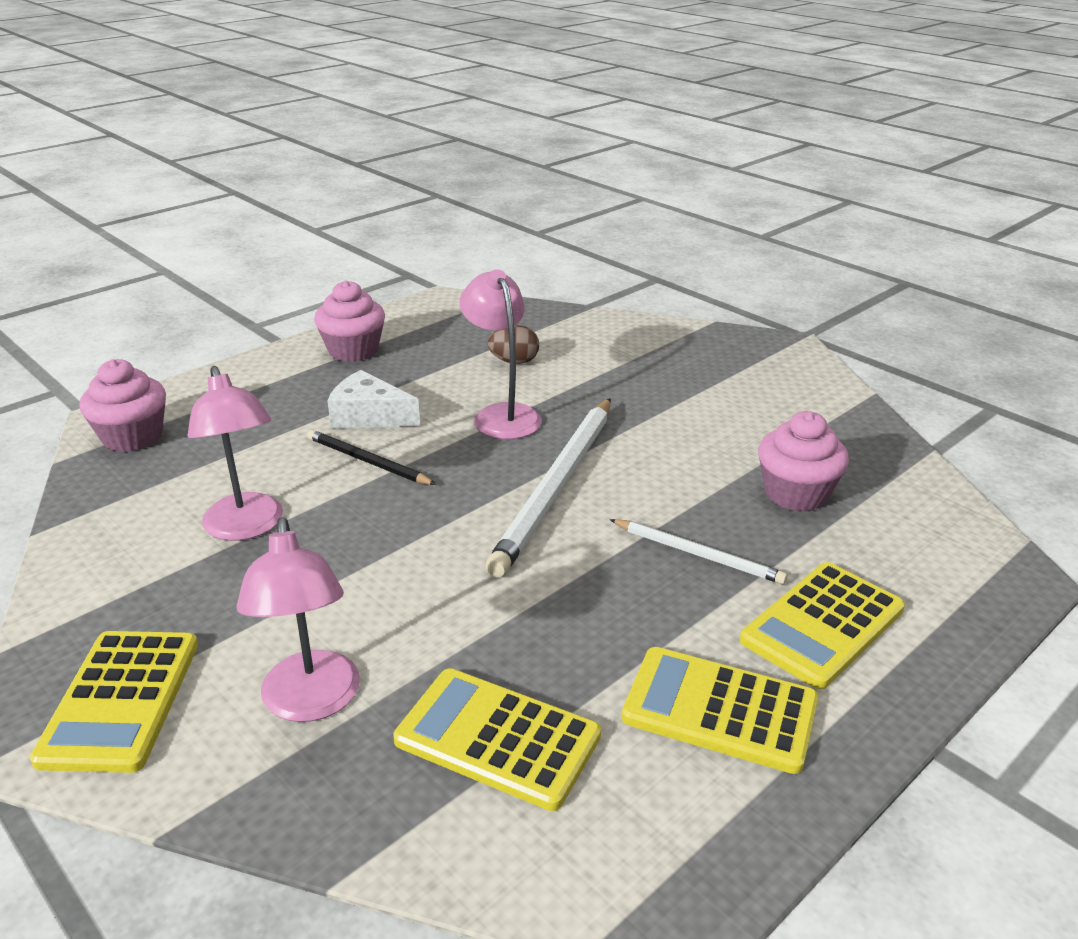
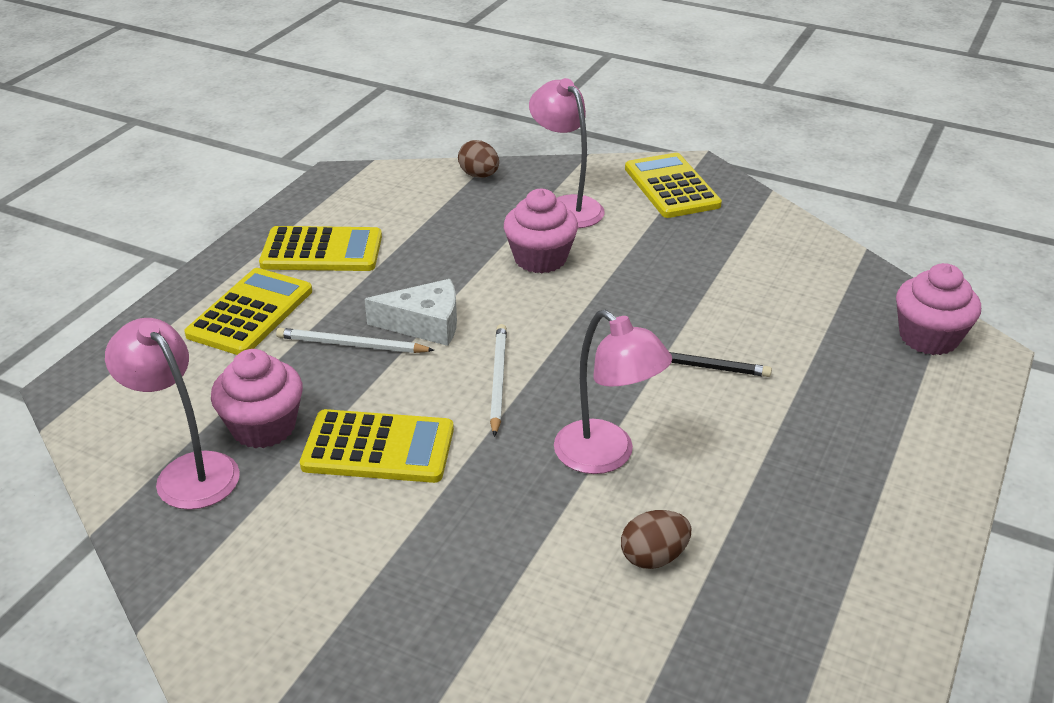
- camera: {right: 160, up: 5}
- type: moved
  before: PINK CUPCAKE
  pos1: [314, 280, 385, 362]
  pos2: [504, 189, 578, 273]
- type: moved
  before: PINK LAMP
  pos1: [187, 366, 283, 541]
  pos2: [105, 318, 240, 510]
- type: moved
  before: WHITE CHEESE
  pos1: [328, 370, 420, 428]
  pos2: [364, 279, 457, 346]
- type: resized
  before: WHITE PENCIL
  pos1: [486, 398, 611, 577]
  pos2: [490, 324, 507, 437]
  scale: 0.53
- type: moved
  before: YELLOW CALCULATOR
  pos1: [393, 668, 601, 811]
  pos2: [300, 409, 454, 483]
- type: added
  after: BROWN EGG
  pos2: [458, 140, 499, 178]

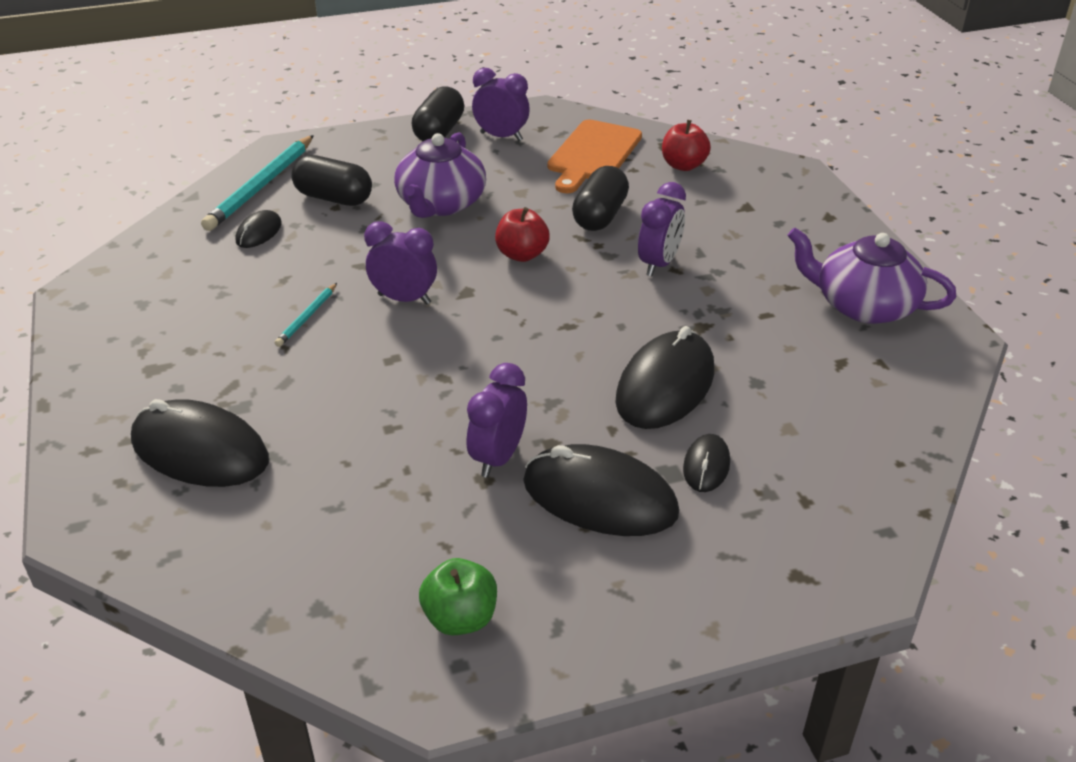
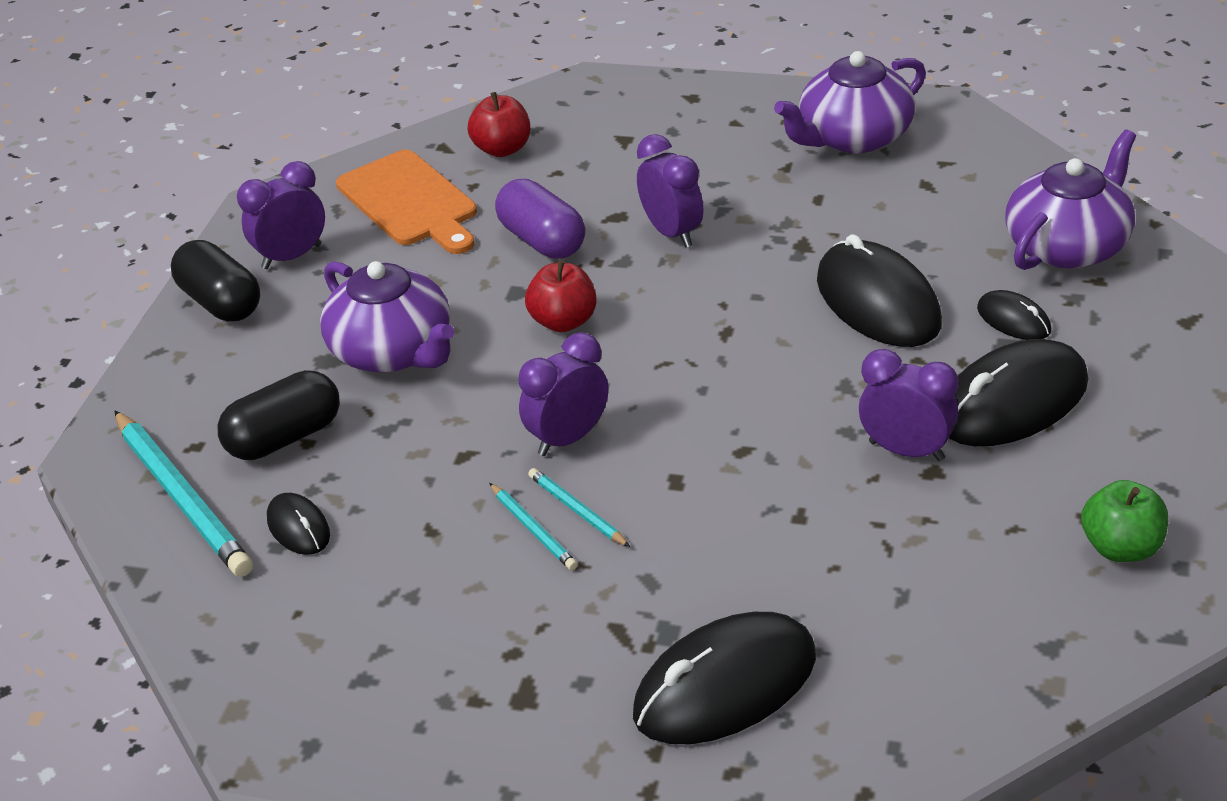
- camera: {right: -55, up: 0}
- type: recoloured
  before: BLACK CAPSULE
  after: PURPLE CAPSULE
  pos1: [572, 166, 629, 231]
  pos2: [495, 179, 585, 259]
- type: turned
  before: PURPLE CLOCK
  pos1: [467, 363, 527, 478]
  pos2: [859, 349, 959, 461]
  turn: 150
- type: added
  after: PURPLE TEAPOT
  pos2: [1005, 130, 1136, 270]
- type: added
  after: TURQUOISE PENCIL
  pos2: [528, 468, 630, 547]

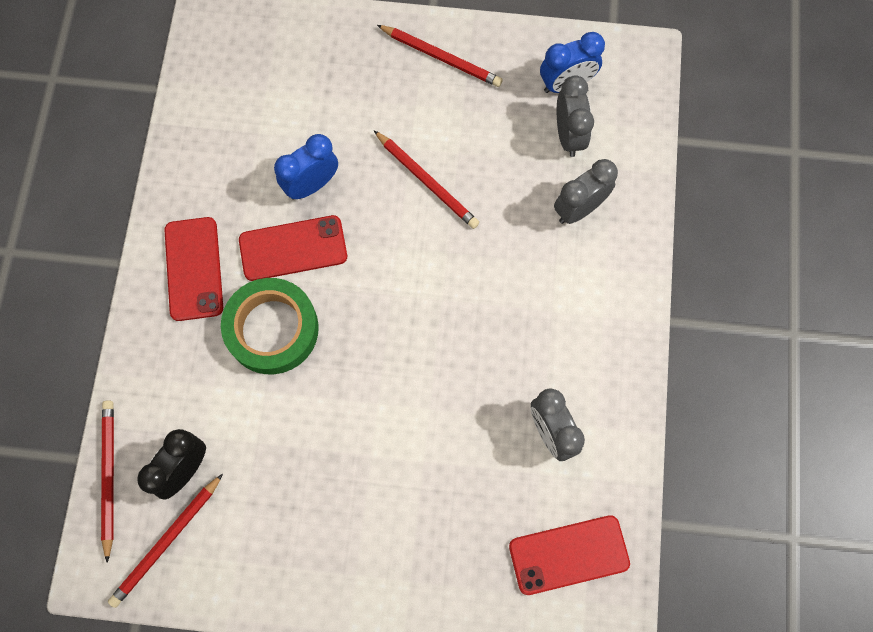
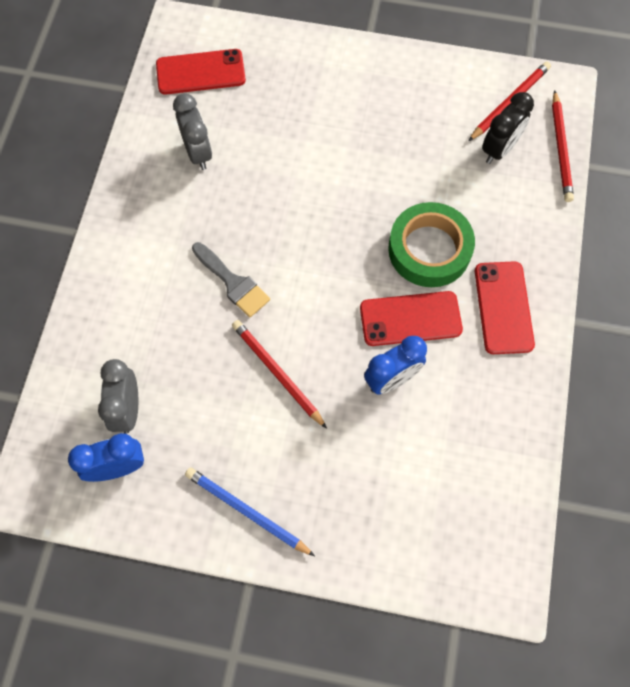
- camera: {right: -175, up: -5}
- type: recoloured
  before: RED PENCIL
  after: BLUE PENCIL
  pos1: [377, 25, 503, 87]
  pos2: [185, 468, 315, 556]
- type: removed
  before: GREY CLOCK
  pos1: [554, 159, 618, 224]
- type: added
  after: GREY BRUSH
  pos2: [192, 242, 270, 317]

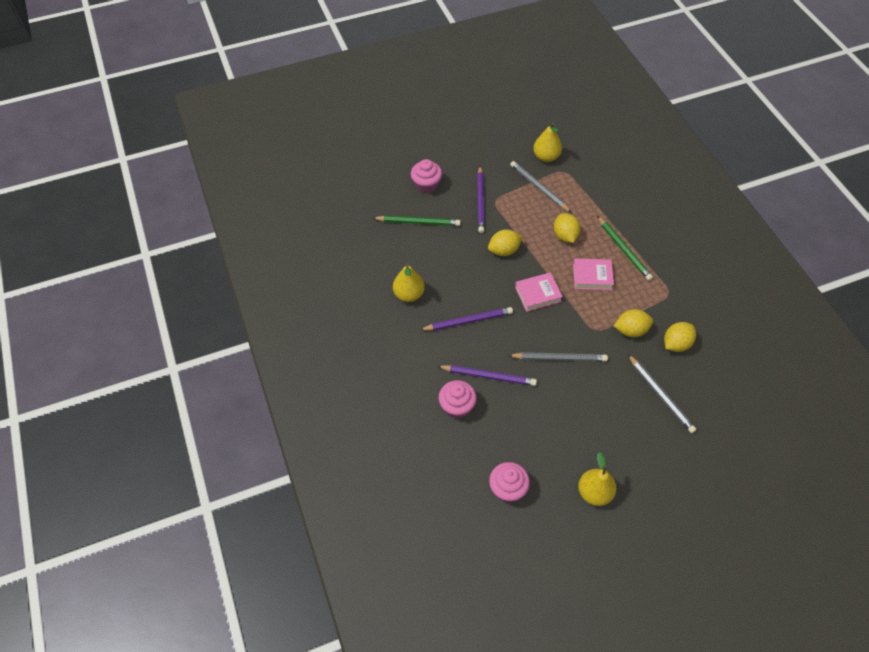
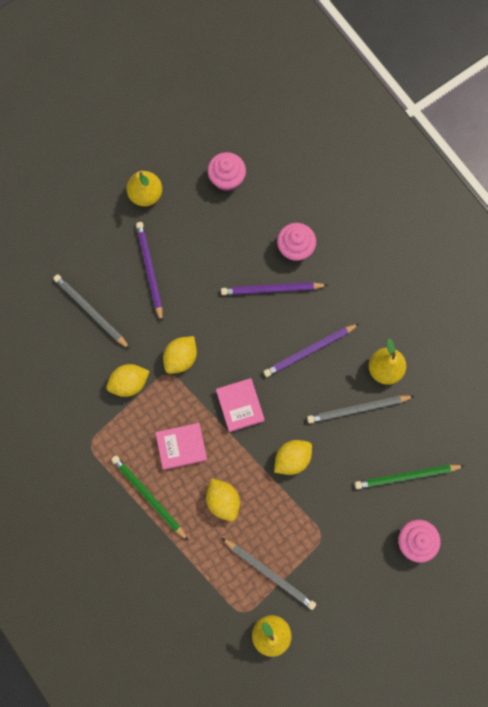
- camera: {right: 165, up: 20}
- type: moved
  before: PURPLE PENCIL
  pos1: [477, 166, 485, 233]
  pos2: [136, 222, 163, 322]
- type: turned
  before: PINK BOOK
  pos1: [515, 272, 563, 312]
  pos2: [216, 378, 265, 432]
  turn: -75
- type: moved
  before: YELLOW LEMON
  pos1: [664, 322, 696, 352]
  pos2: [163, 336, 197, 374]
- type: moved
  before: GREY PENCIL
  pos1: [508, 352, 608, 362]
  pos2: [307, 395, 415, 423]

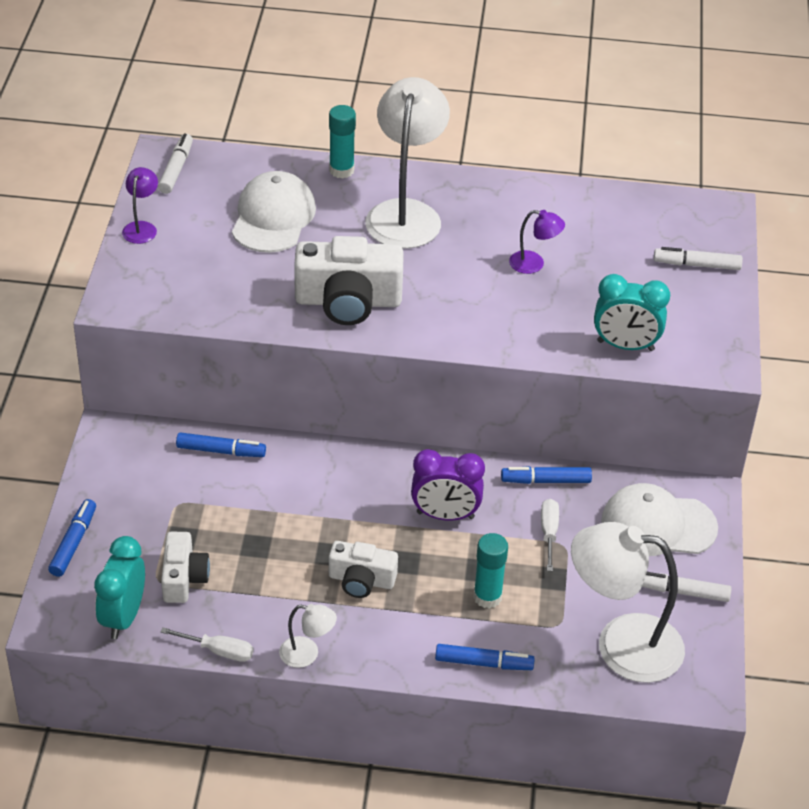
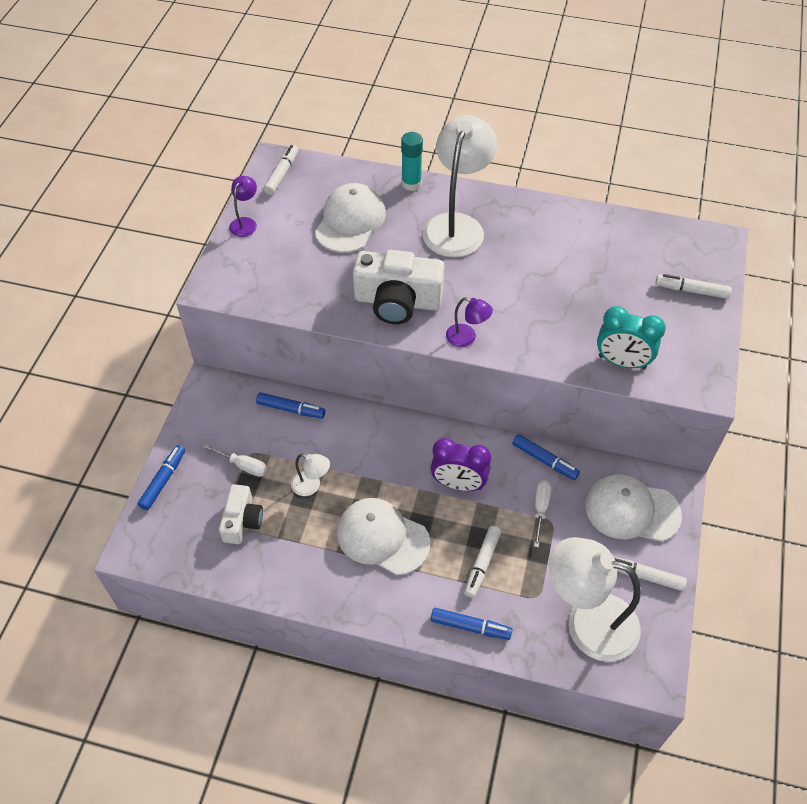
- camera: {right: 10, up: 10}
- type: moved
  before: PURPLE LAMP
  pos1: [509, 210, 565, 274]
  pos2: [446, 297, 493, 347]
- type: turned
  before: BLUE MARKER
  pos1: [501, 466, 592, 484]
  pos2: [512, 434, 580, 480]
  turn: -150
- type: replaced
  before: TURQUOISE GLUE STICK
  after: WHITE MARKER
  pos1: [473, 533, 508, 609]
  pos2: [464, 526, 501, 598]
- type: removed
  before: TURQUOISE CLOCK
  pos1: [94, 536, 145, 639]
- type: replaced
  before: WHITE CAMERA
  after: WHITE CAP
  pos1: [329, 541, 398, 598]
  pos2: [337, 498, 430, 575]
- type: moved
  before: WHITE LAMP
  pos1: [279, 604, 337, 668]
  pos2: [291, 454, 330, 496]
- type: moved
  before: WHITE SCREWDRIVER
  pos1: [161, 627, 254, 662]
  pos2: [203, 444, 268, 477]

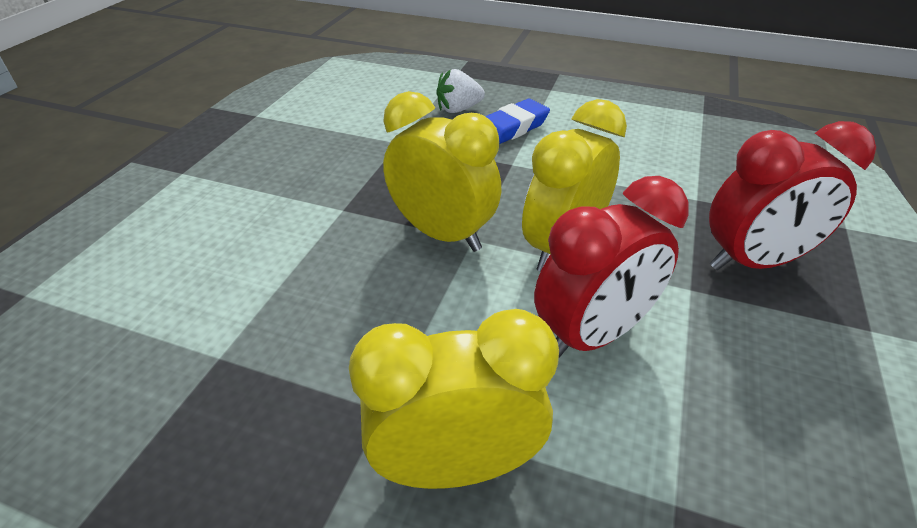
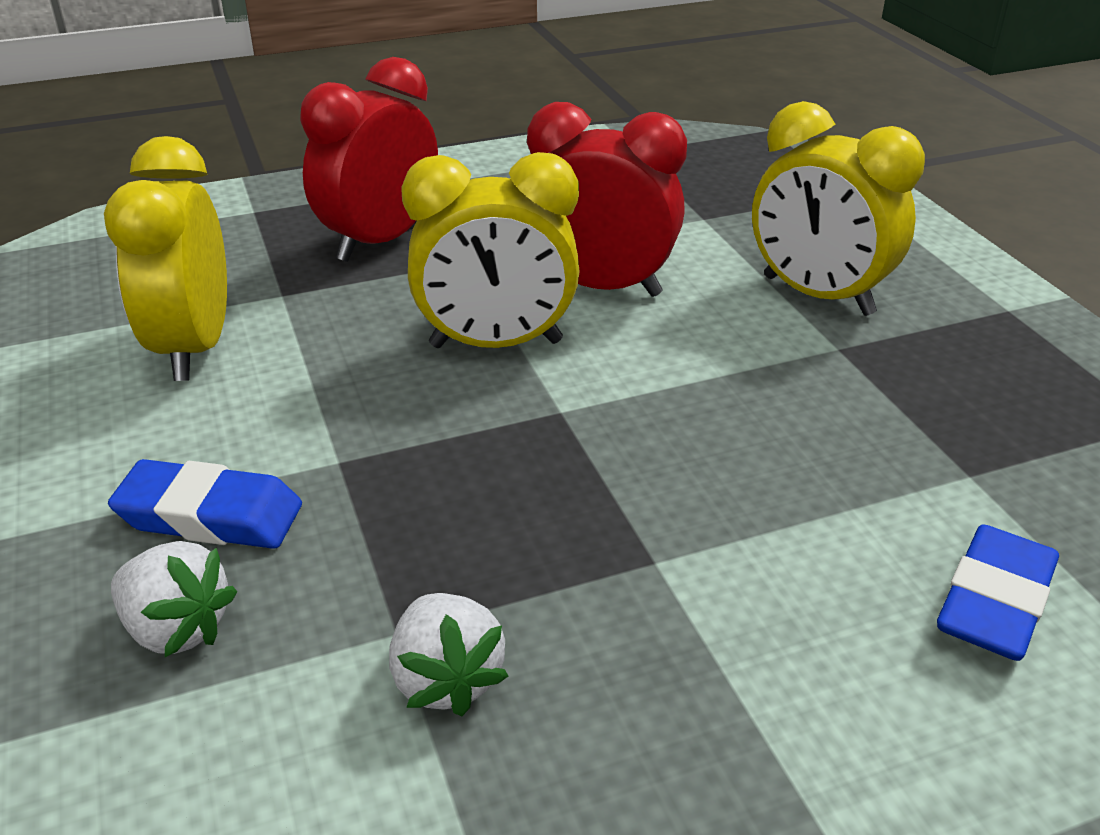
- camera: {right: -130, up: -5}
- type: moved
  before: YELLOW CLOCK
  pos1: [383, 91, 502, 252]
  pos2: [104, 136, 227, 381]
- type: turned
  before: RED CLOCK
  pos1: [709, 121, 876, 270]
  pos2: [300, 57, 438, 262]
  turn: -90
- type: added
  after: BLUE ERASER
  pos2: [937, 524, 1059, 661]
- type: added
  after: WHITE STRAWBERRY
  pos2: [389, 593, 508, 716]

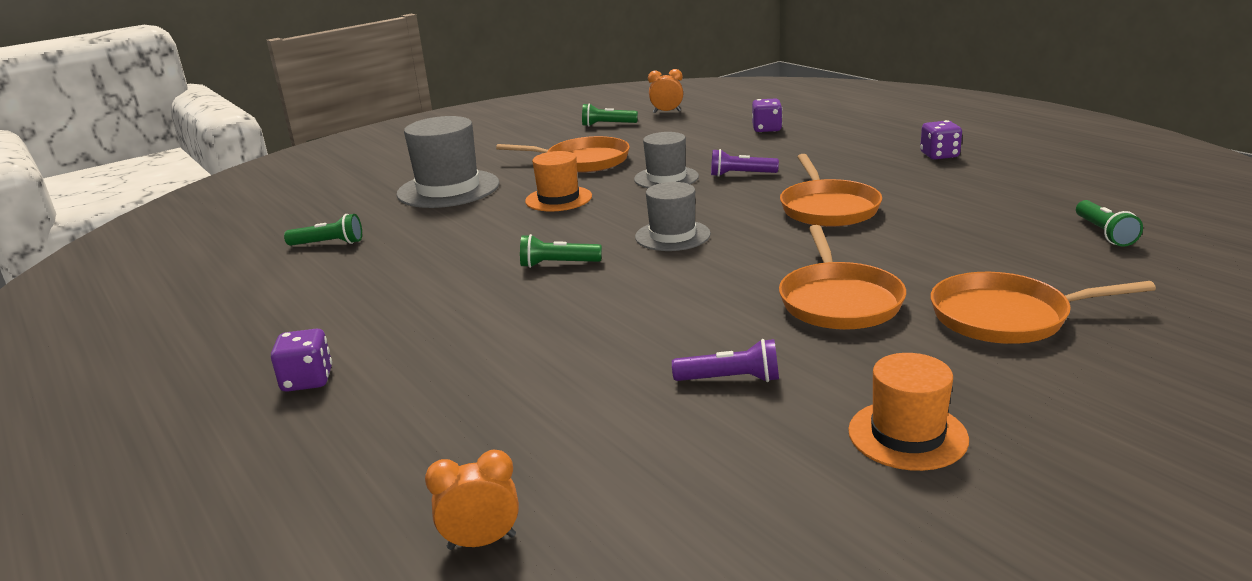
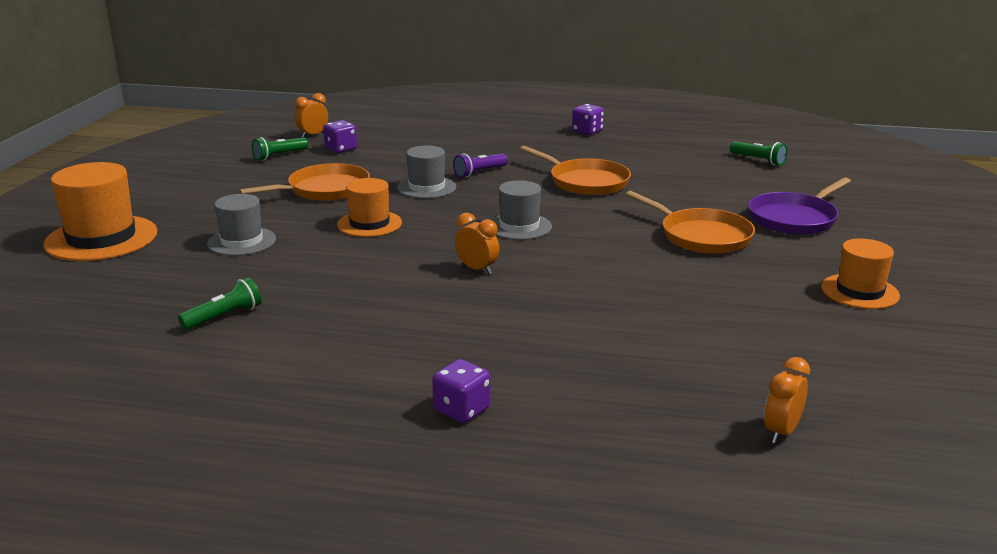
- camera: {right: -45, up: 0}
- type: moved
  before: PURPLE DICE
  pos1: [752, 98, 782, 132]
  pos2: [323, 120, 357, 153]
- type: resized
  before: GREY HAT
  pos1: [396, 116, 500, 208]
  pos2: [207, 194, 276, 256]
  scale: 0.62
- type: replaced
  before: GREEN FLASHLIGHT
  after: ORANGE CLOCK
  pos1: [520, 234, 602, 268]
  pos2: [455, 213, 499, 274]
- type: recoloured
  before: ORANGE PAN
  after: PURPLE PAN
  pos1: [931, 272, 1156, 344]
  pos2: [748, 177, 851, 235]
- type: removed
  before: PURPLE FLASHLIGHT
  pos1: [672, 339, 779, 382]
- type: added
  after: ORANGE HAT
  pos2: [43, 162, 157, 261]

